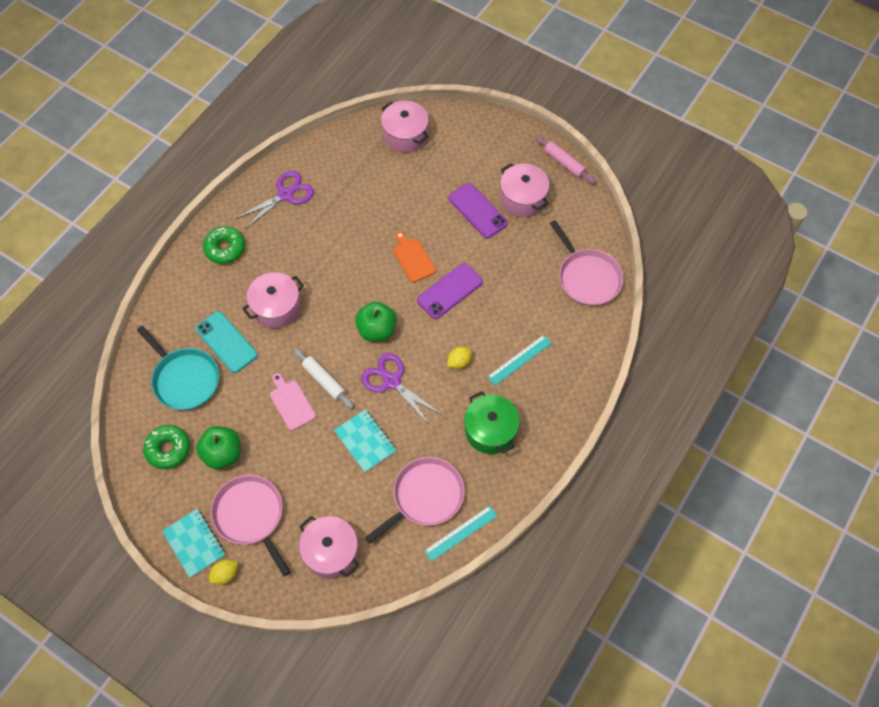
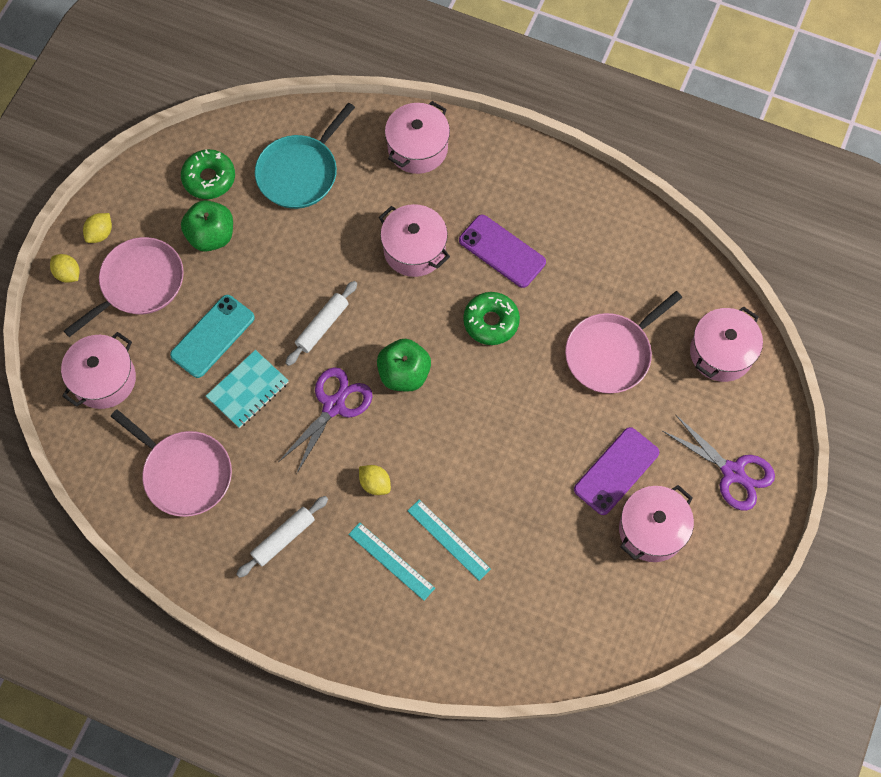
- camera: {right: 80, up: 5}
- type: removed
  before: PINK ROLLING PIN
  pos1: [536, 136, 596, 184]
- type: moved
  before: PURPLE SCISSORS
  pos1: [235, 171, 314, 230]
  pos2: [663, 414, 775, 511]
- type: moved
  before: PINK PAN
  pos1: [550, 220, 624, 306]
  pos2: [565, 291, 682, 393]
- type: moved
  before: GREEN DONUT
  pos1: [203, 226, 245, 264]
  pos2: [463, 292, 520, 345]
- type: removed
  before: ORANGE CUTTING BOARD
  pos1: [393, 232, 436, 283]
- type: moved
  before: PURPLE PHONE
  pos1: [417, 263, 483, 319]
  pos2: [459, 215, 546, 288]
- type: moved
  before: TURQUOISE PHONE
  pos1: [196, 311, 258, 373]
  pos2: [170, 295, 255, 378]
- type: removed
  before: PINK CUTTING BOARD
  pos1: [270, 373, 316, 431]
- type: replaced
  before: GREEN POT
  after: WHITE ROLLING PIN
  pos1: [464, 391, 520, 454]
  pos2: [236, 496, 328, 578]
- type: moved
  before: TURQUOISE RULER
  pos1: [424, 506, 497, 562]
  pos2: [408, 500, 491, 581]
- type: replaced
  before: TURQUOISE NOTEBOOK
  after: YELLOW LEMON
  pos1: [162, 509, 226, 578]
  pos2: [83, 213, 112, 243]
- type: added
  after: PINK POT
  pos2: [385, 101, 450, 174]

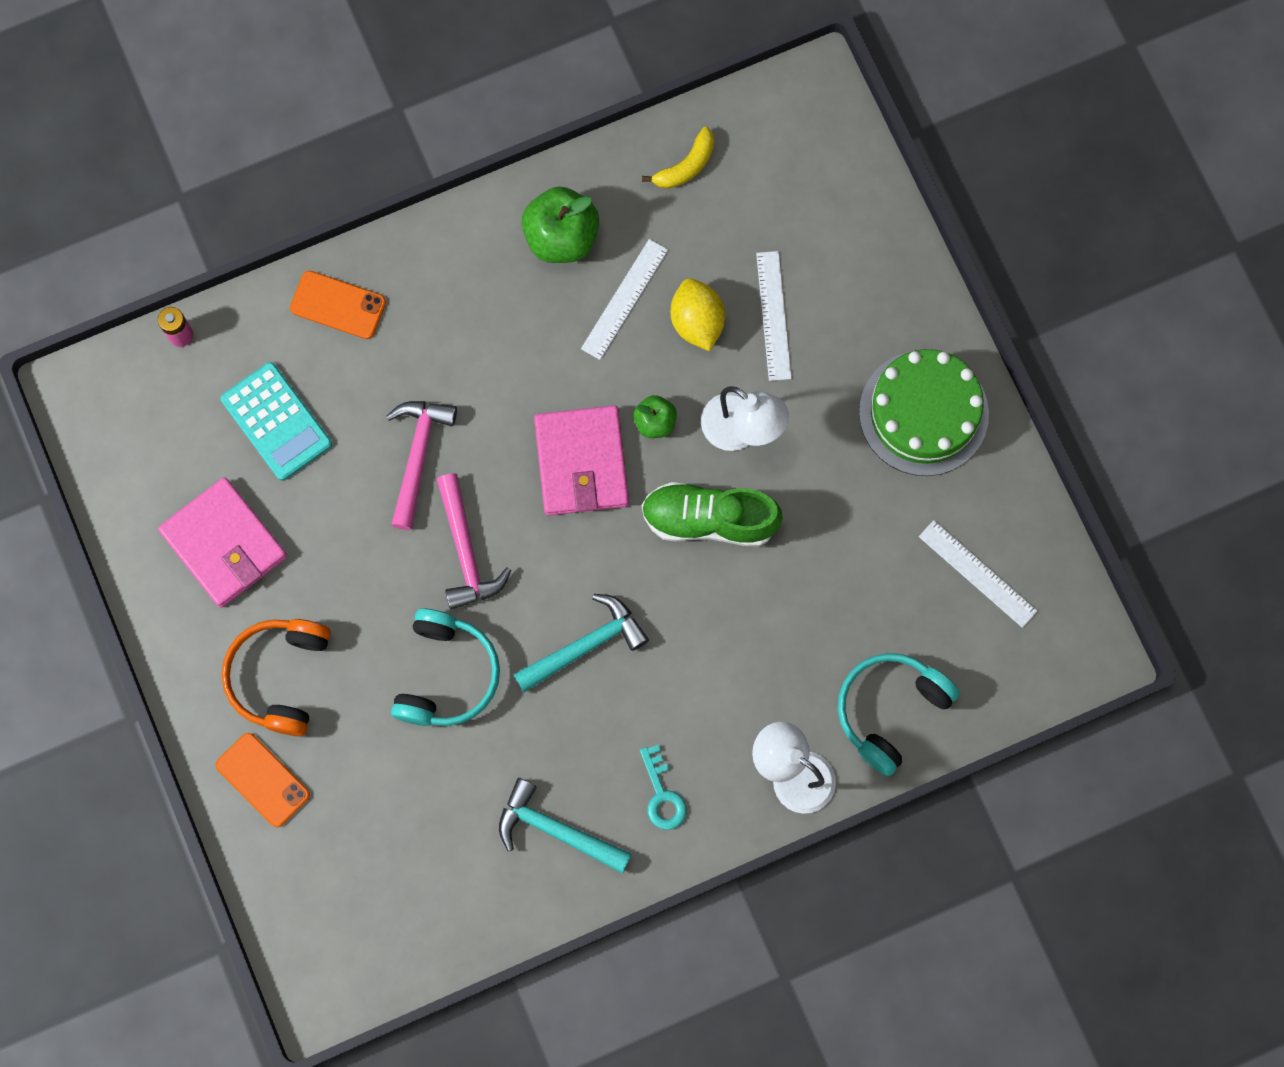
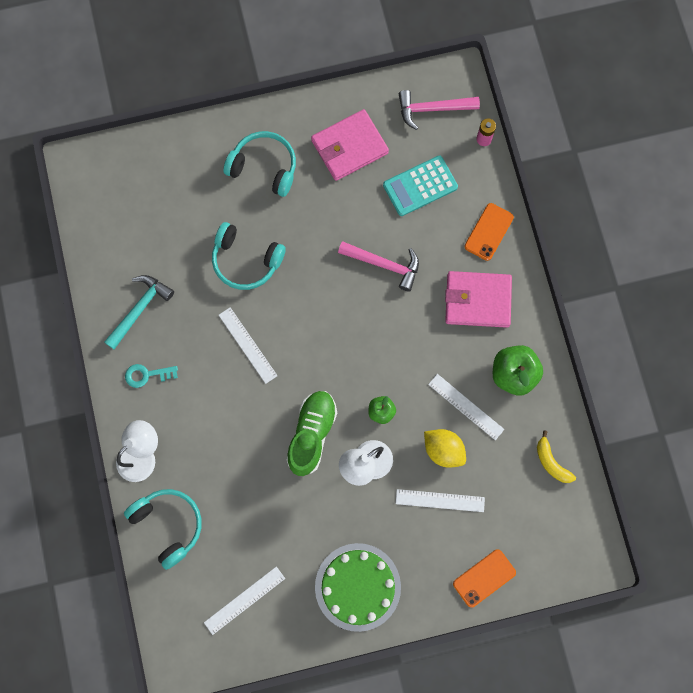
- camera: {right: 100, up: 0}
- type: turned
  before: YELLOW LEMON
  pos1: [671, 278, 725, 351]
  pos2: [424, 429, 466, 468]
  turn: 45
- type: moved
  before: PINK WALLET
  pos1: [534, 405, 629, 516]
  pos2: [445, 271, 512, 328]
- type: moved
  before: PINK HAMMER
  pos1: [437, 473, 511, 610]
  pos2: [399, 90, 480, 130]
- type: replaced
  before: TURQUOISE HAMMER
  after: WHITE RULER
  pos1: [513, 594, 649, 692]
  pos2: [219, 307, 278, 384]
- type: recoloured
  before: ORANGE HEADPHONES
  after: TURQUOISE HEADPHONES
  pos1: [222, 619, 331, 737]
  pos2: [224, 131, 296, 197]
- type: moved
  before: ORANGE PHONE
  pos1: [216, 733, 310, 827]
  pos2: [453, 549, 516, 607]

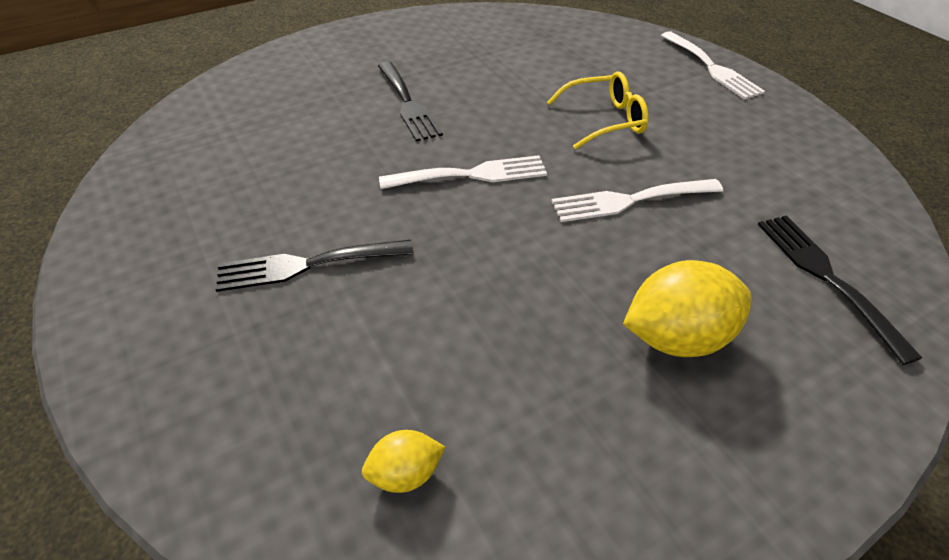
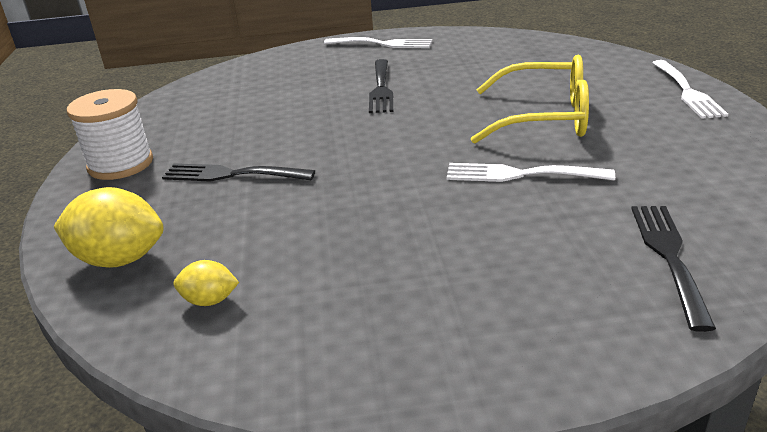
- camera: {right: 25, up: -15}
- type: resized
  before: YELLOW GLASSES
  pos1: [547, 71, 649, 150]
  pos2: [471, 55, 589, 144]
  scale: 1.54
- type: moved
  before: WHITE FORK
  pos1: [379, 155, 547, 189]
  pos2: [324, 37, 432, 48]
- type: moved
  before: YELLOW LEMON
  pos1: [623, 260, 752, 357]
  pos2: [54, 187, 164, 268]
- type: added
  after: WHITE SPOOL
  pos2: [67, 89, 153, 180]

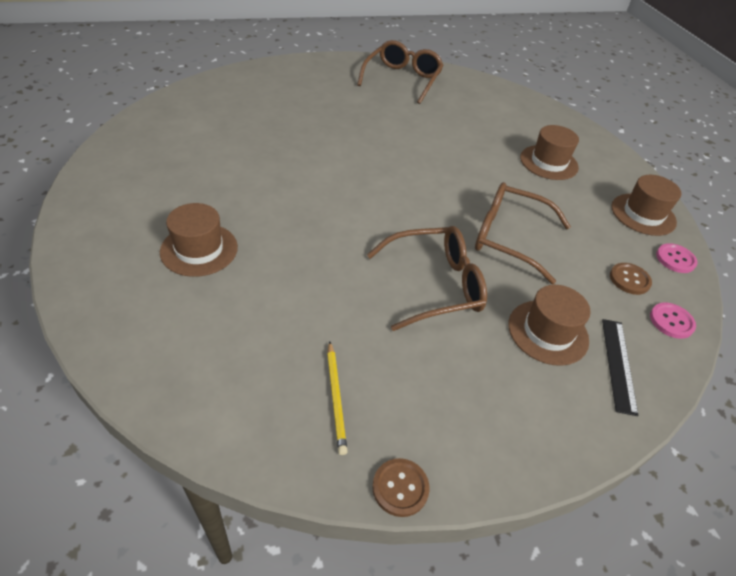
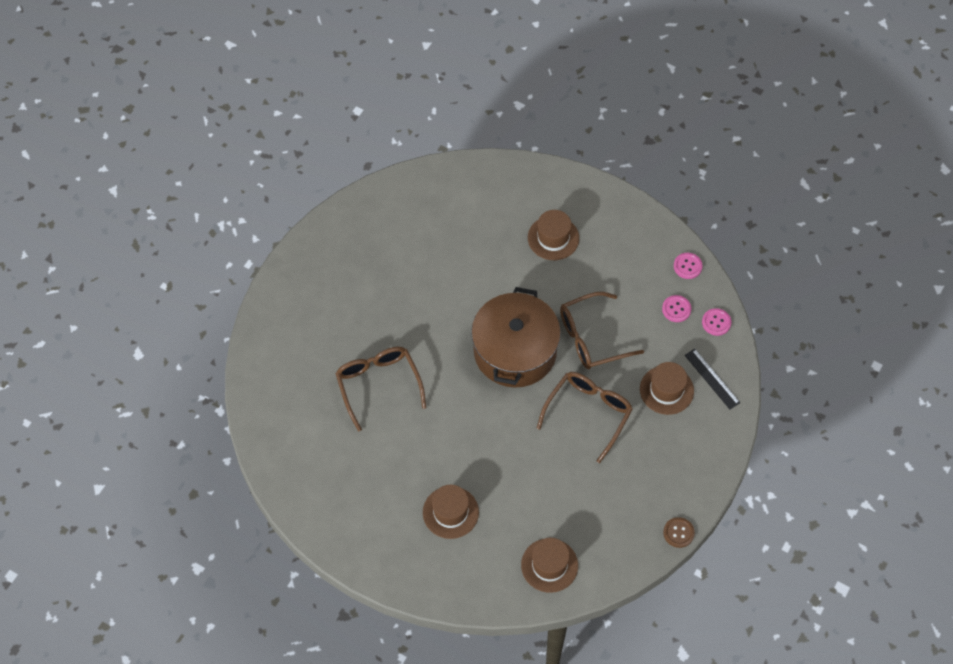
- camera: {right: -40, up: 15}
- type: moved
  before: BROWN GLASSES
  pos1: [357, 40, 444, 104]
  pos2: [335, 347, 426, 432]
- type: moved
  before: BROWN HAT
  pos1: [611, 175, 681, 236]
  pos2: [521, 538, 578, 593]
- type: recoloured
  before: BROWN BUTTON
  after: PINK BUTTON
  pos1: [610, 263, 652, 295]
  pos2: [662, 295, 691, 322]
- type: removed
  before: YELLOW PENCIL
  pos1: [327, 341, 348, 455]
- type: added
  after: BROWN POT
  pos2: [471, 287, 561, 388]

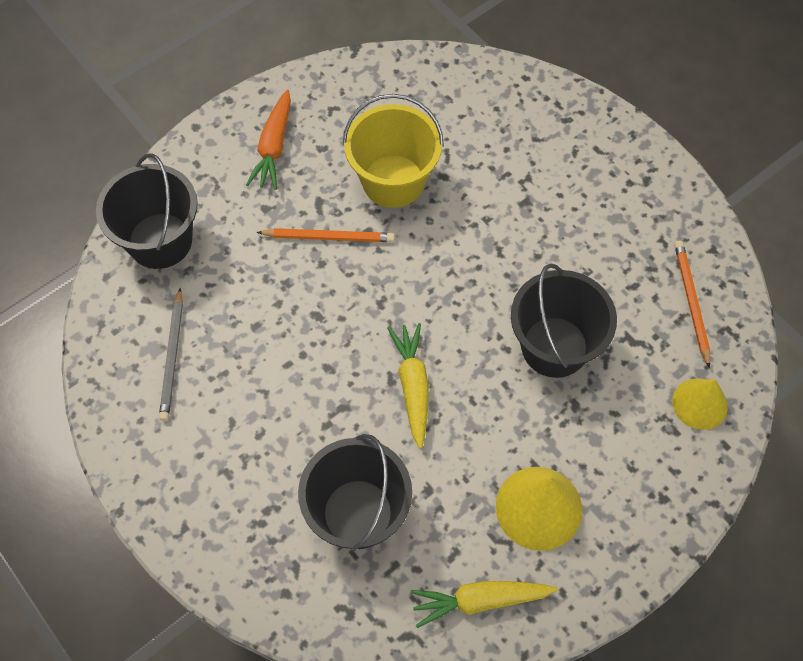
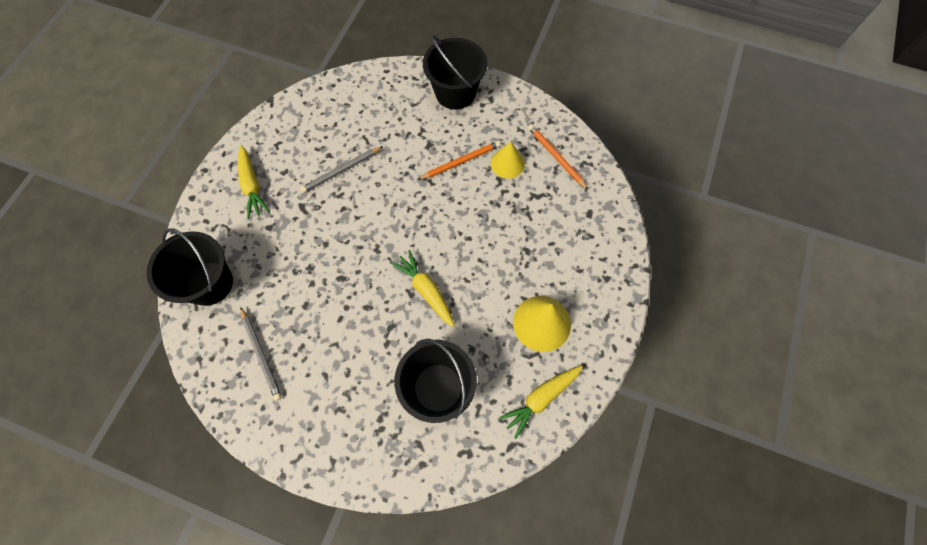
- camera: {right: -30, up: 5}
- type: recoloured
  before: ORANGE CARROT
  after: YELLOW CARROT
  pos1: [246, 90, 291, 190]
  pos2: [238, 145, 270, 219]
- type: replaced
  before: YELLOW BUCKET
  after: GREY PENCIL
  pos1: [343, 94, 444, 208]
  pos2: [300, 146, 383, 193]
- type: moved
  before: ORANGE PENCIL
  pos1: [257, 228, 395, 242]
  pos2: [417, 141, 501, 180]
- type: moved
  before: BLACK BUCKET
  pos1: [511, 264, 617, 378]
  pos2: [423, 35, 487, 109]
- type: moved
  before: YELLOW CONE
  pos1: [672, 379, 728, 430]
  pos2: [491, 142, 525, 179]

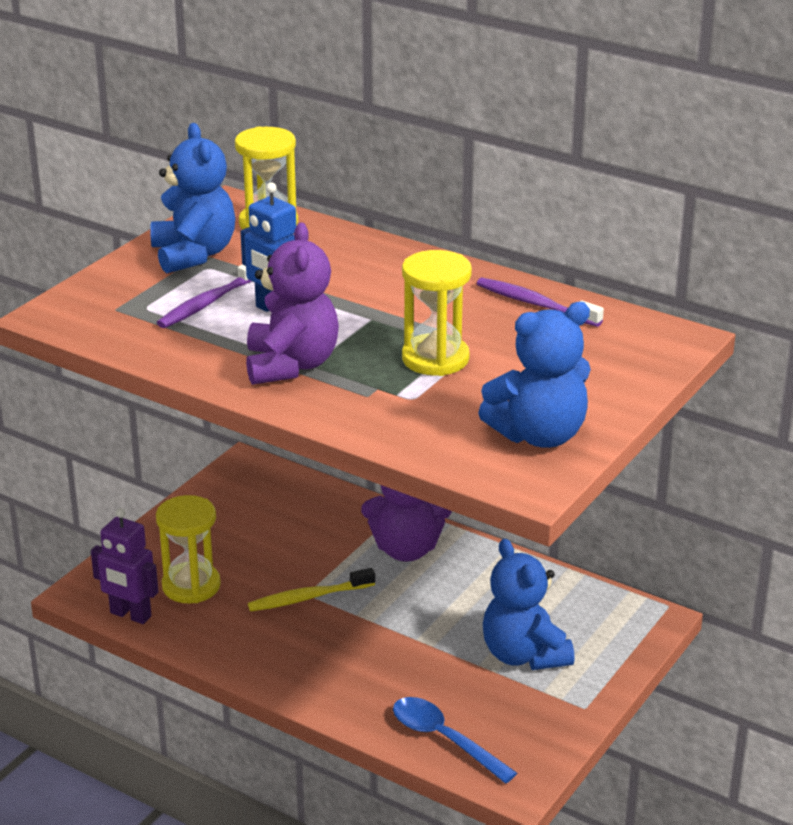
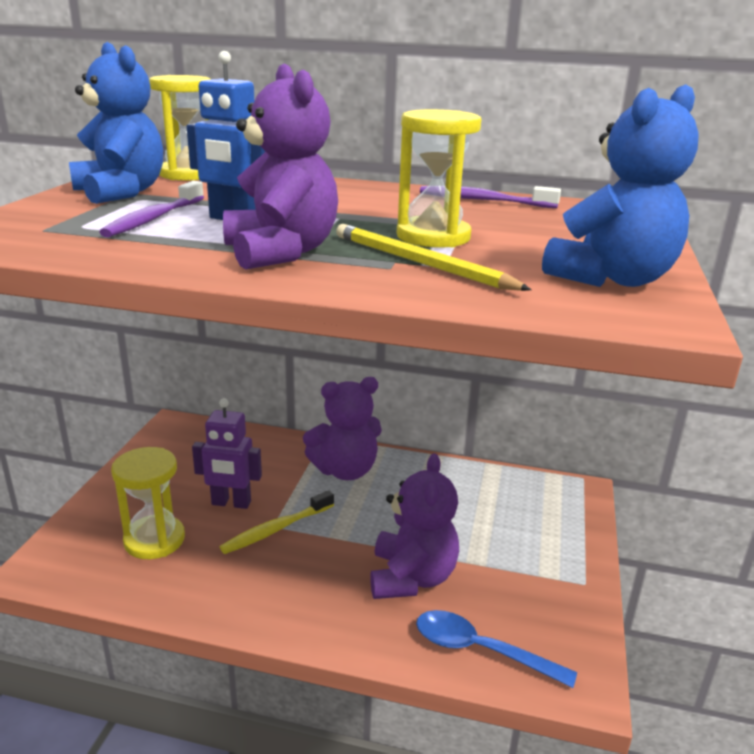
- camera: {right: -20, up: -5}
- type: moved
  before: PURPLE ROBOT
  pos1: [91, 508, 159, 624]
  pos2: [192, 398, 262, 509]
- type: removed
  before: BLUE TEDDY BEAR
  pos1: [483, 539, 574, 670]
- type: added
  after: YELLOW PENCIL
  pos2: [336, 224, 531, 291]
- type: added
  after: PURPLE TEDDY BEAR
  pos2: [370, 454, 459, 599]

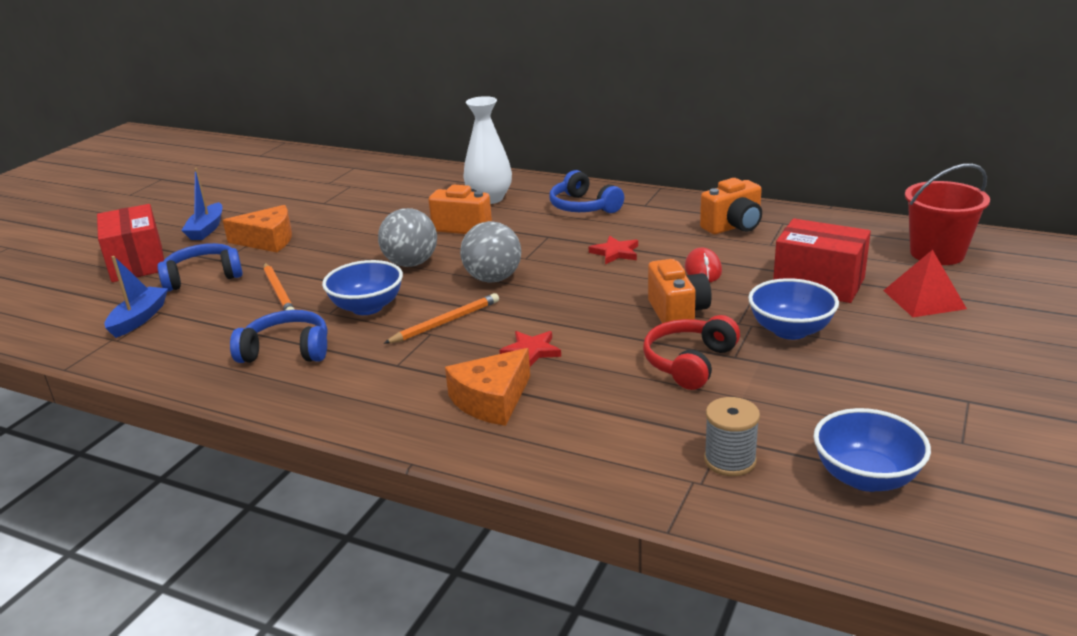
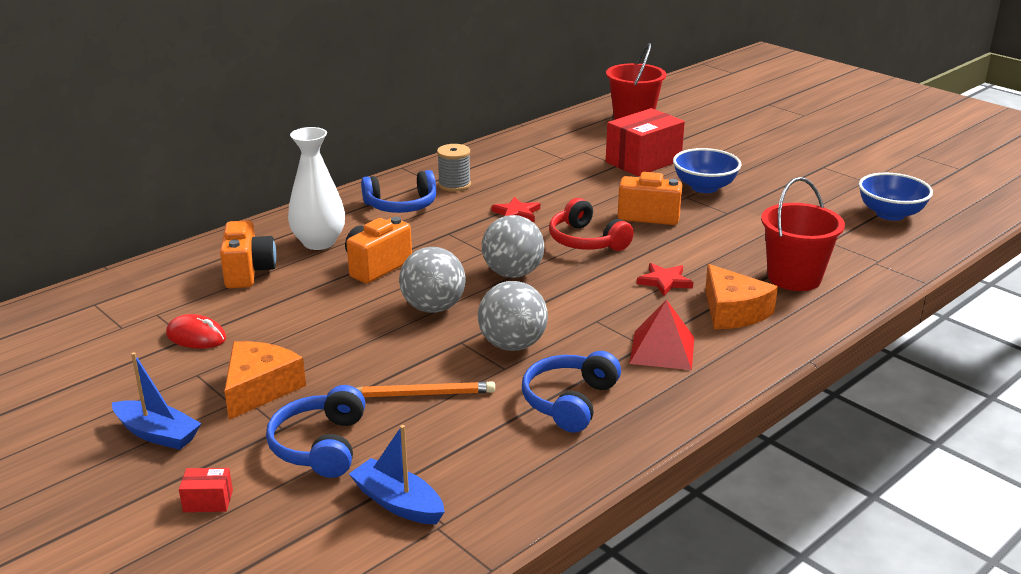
- camera: {right: -70, up: 0}
- type: moved
  before: ORANGE CAMERA
  pos1: [700, 178, 762, 234]
  pos2: [220, 220, 277, 288]
- type: resized
  before: RED BOX
  pos1: [97, 204, 164, 282]
  pos2: [179, 468, 233, 512]
  scale: 0.42
- type: moved
  before: RED MOUSE
  pos1: [685, 248, 722, 282]
  pos2: [166, 314, 226, 349]
- type: moved
  before: RED PYRAMID
  pos1: [883, 250, 967, 317]
  pos2: [629, 300, 694, 370]
- type: replaced
  before: BLUE BOWL
  after: GREY BALL
  pos1: [322, 260, 403, 315]
  pos2: [478, 281, 548, 351]
- type: removed
  before: ORANGE PENCIL
  pos1: [383, 293, 499, 344]
- type: moved
  before: RED HEADPHONES
  pos1: [643, 315, 740, 390]
  pos2: [549, 198, 634, 251]
- type: moved
  before: GREY SPOOL
  pos1: [704, 397, 760, 476]
  pos2: [437, 144, 471, 192]
- type: added
  after: RED BUCKET
  pos2: [761, 177, 845, 291]

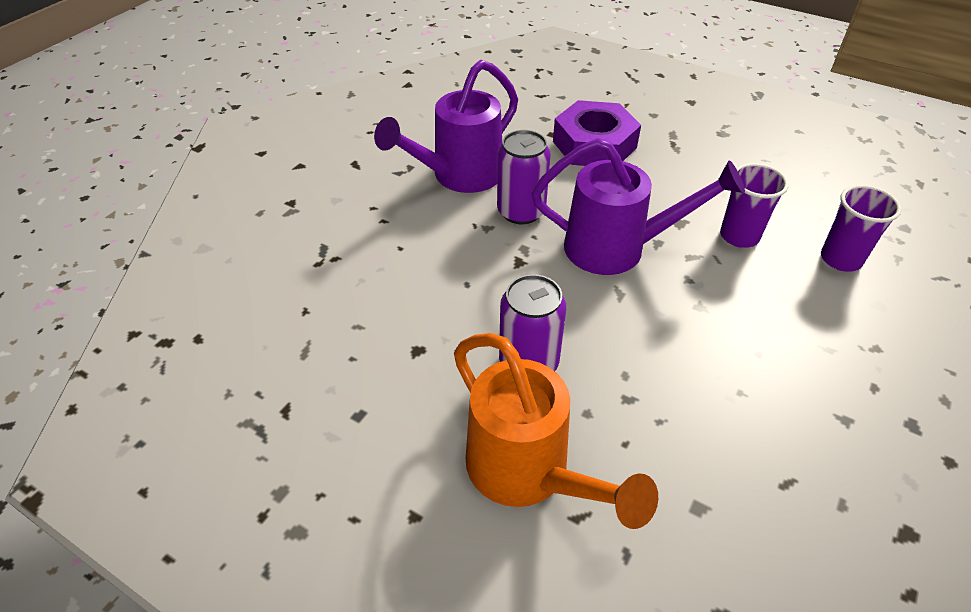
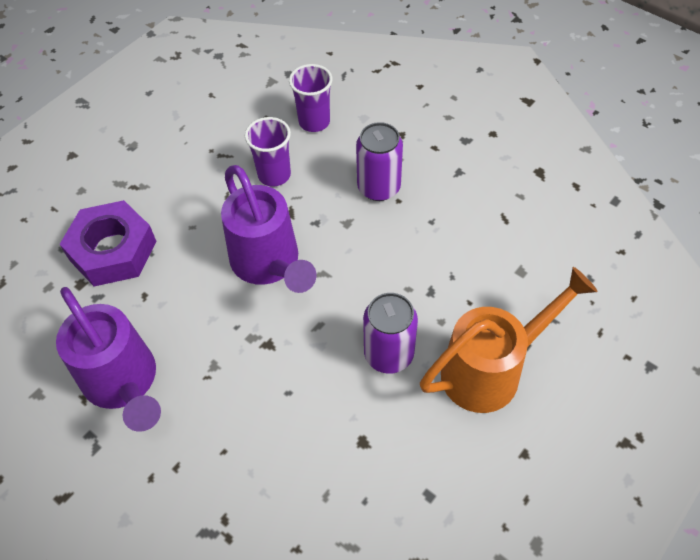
- camera: {right: -80, up: 10}
- type: moved
  before: PURPLE CAN
  pos1: [497, 130, 551, 224]
  pos2: [356, 122, 403, 201]
- type: turned
  before: PURPLE WATERING CAN
  pos1: [532, 138, 745, 275]
  pos2: [221, 165, 316, 293]
  turn: 135

